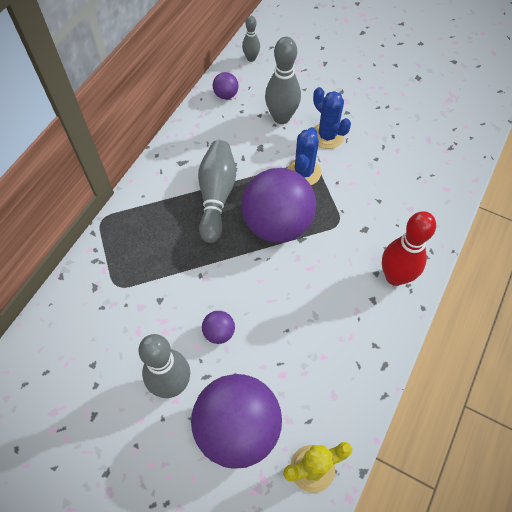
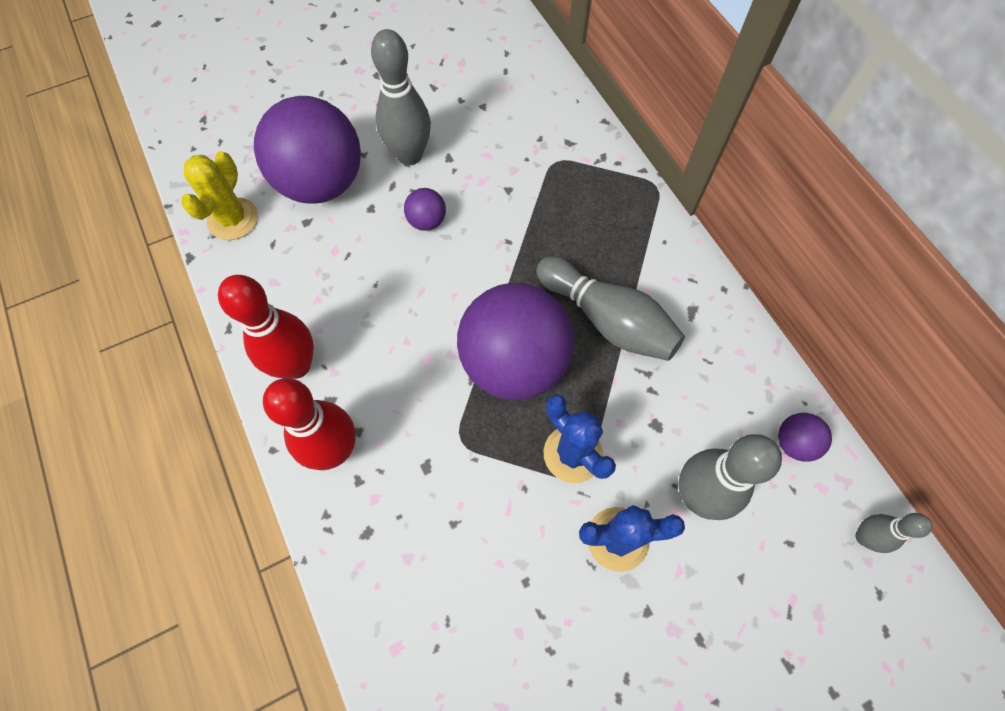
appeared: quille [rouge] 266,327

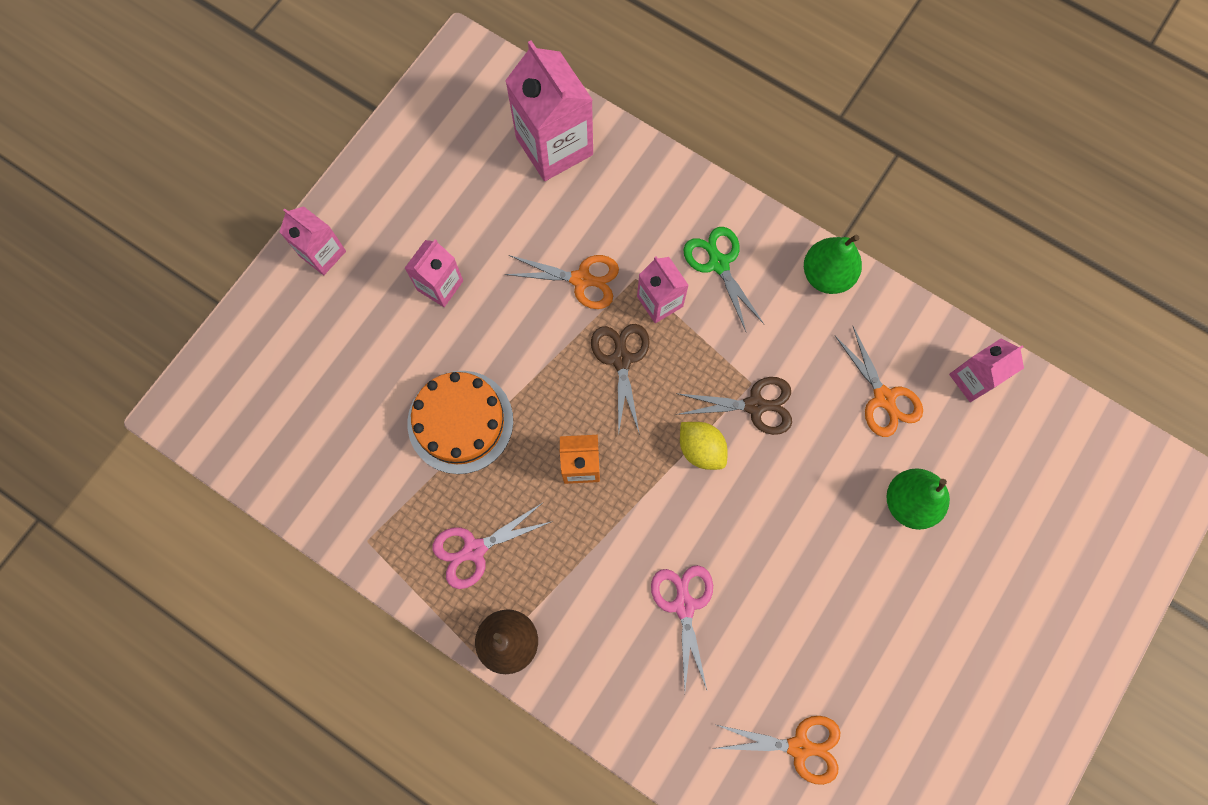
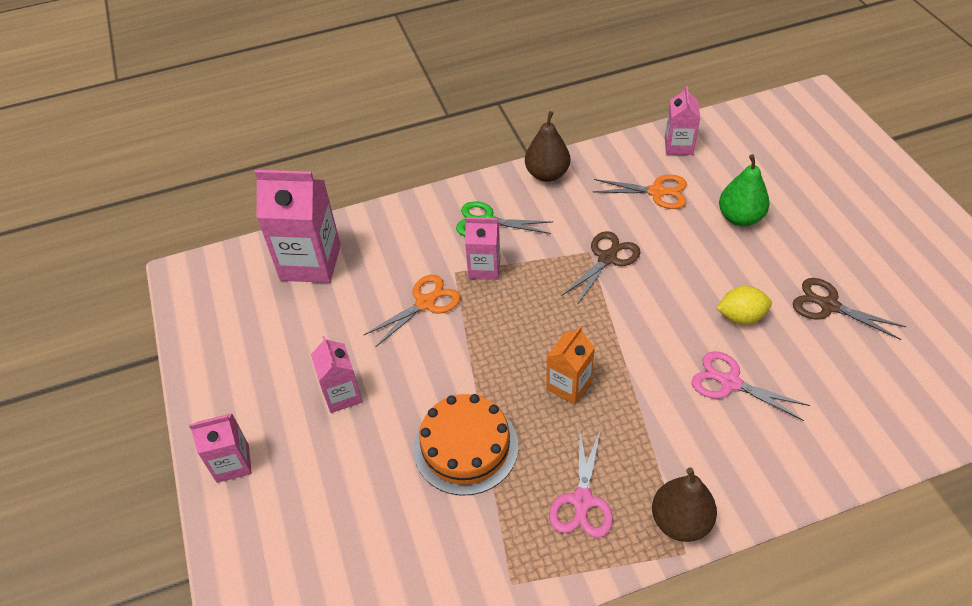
missing: ciseaux [orange] 776,750
relocated: ciseaux [marron] 620,380 to 849,309; citron [jaune] 704,446 to 744,305
colour: poire [vert] 833,264 to poire [marron] 547,146

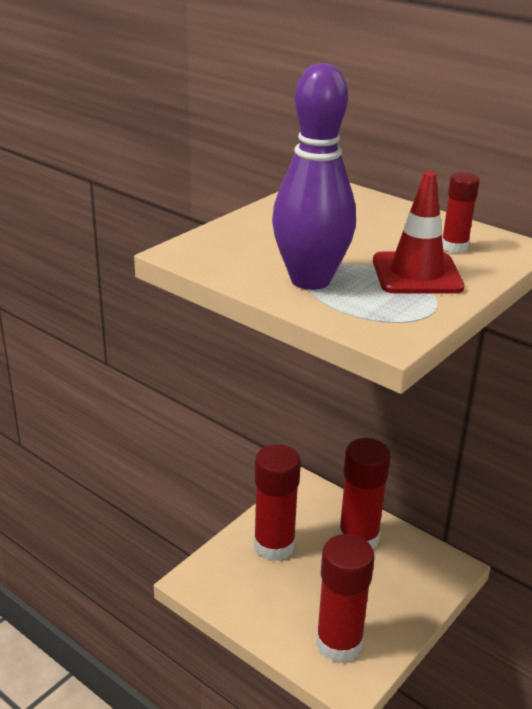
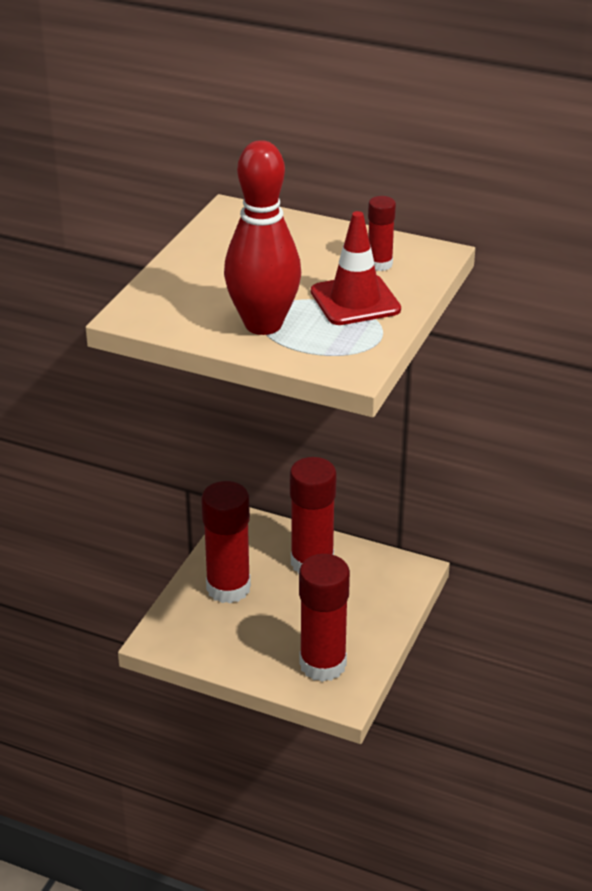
colour: quille [violet] 314,176 to quille [rouge] 262,237

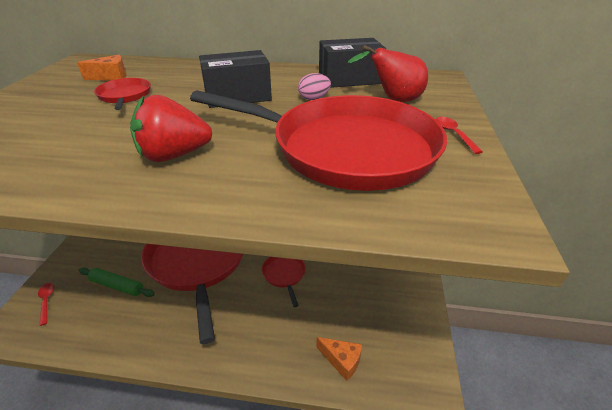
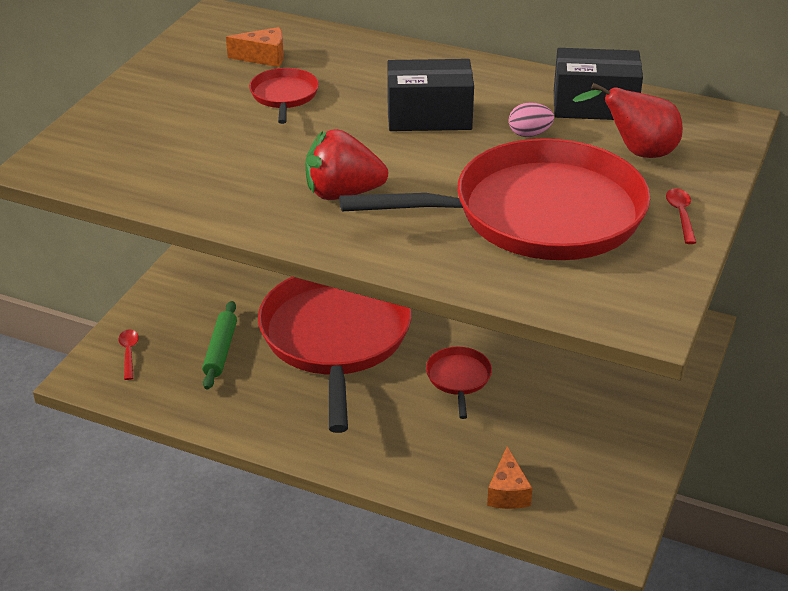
spun: poêle [rouge] 318,141 = 494,199 45 degrees counterclockwise; rouleau à pâtisserie [vert] 117,282 = 219,345 60 degrees clockwise; fromage [orange] 339,359 = 509,477 45 degrees clockwise

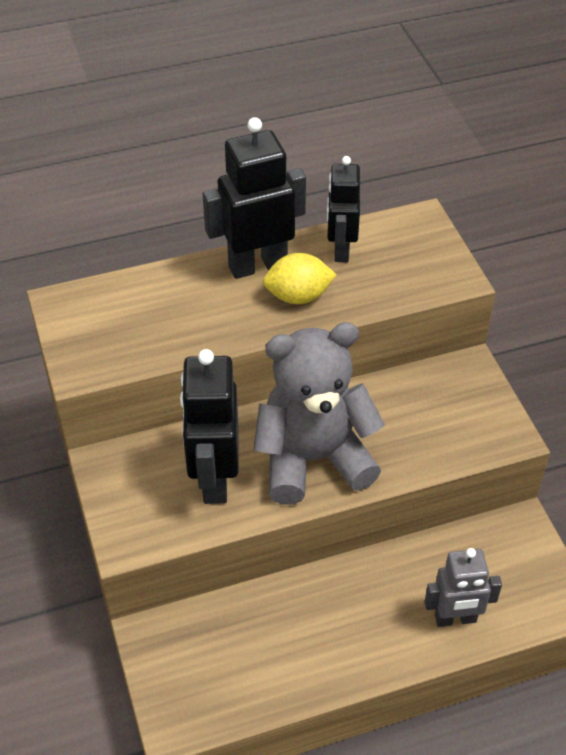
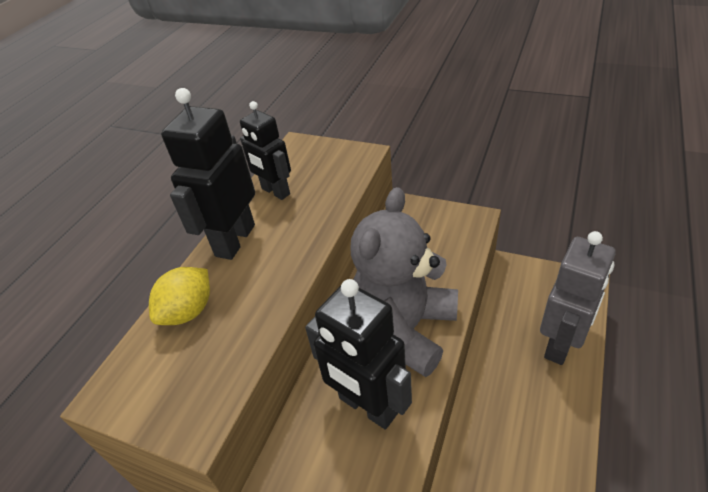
relocated: citron [jaune] 299,278 to 179,296
size: robot [gris] 463,587 = 578,298 x1.51

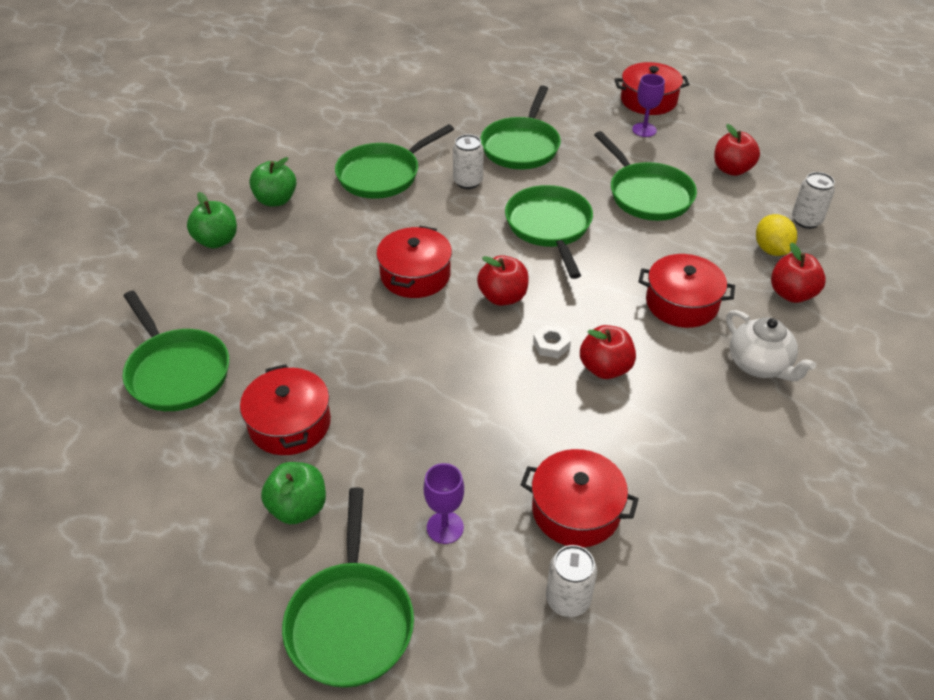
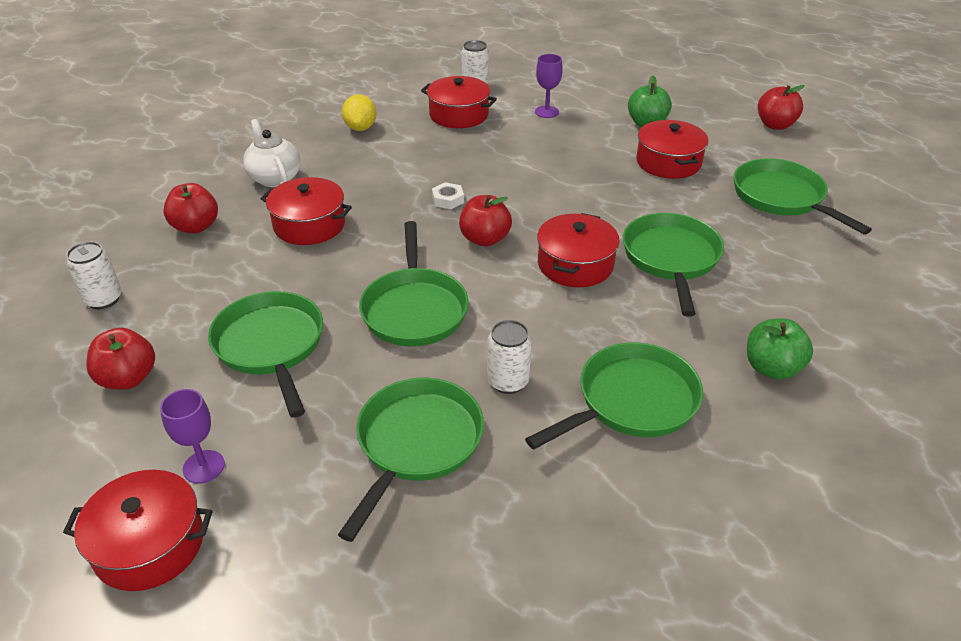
missing: pomme [vert] 212,220
relocated: citron [jaune] 776,235 to 359,112; pomme [rouge] 608,352 to 781,107; poêle [vert] 348,587 to 673,265

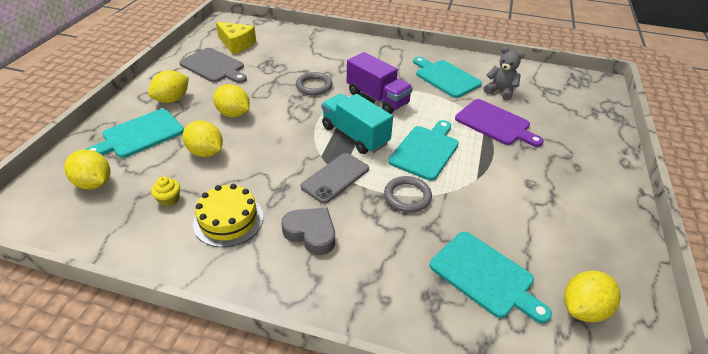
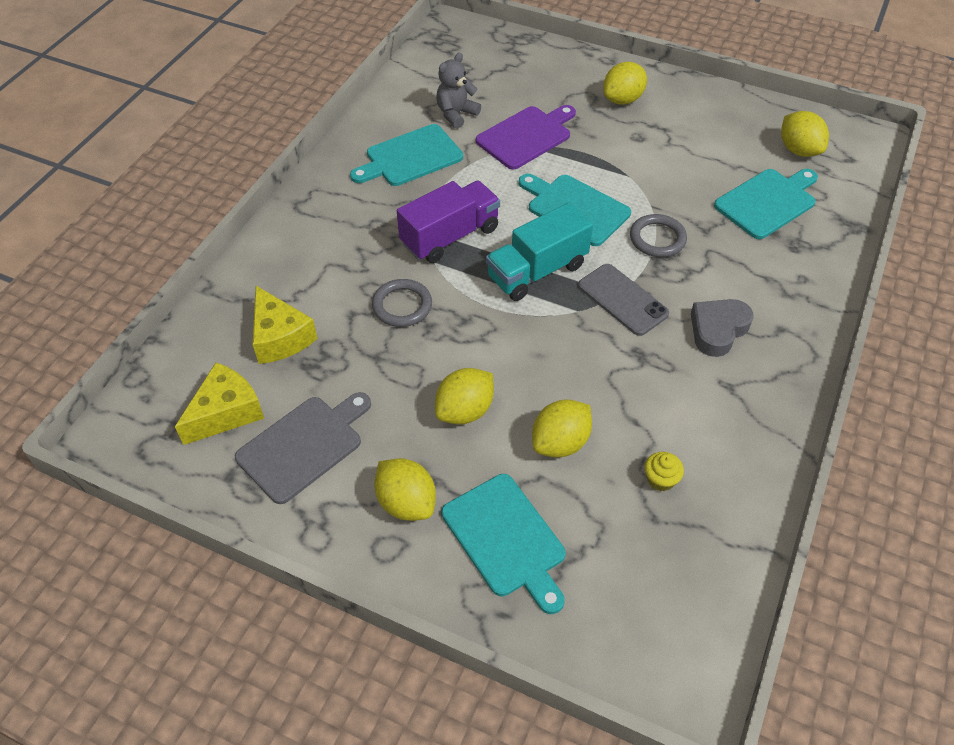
missing: gâteau [jaune] 228,215
appeared: fromage [jaune] 285,325
relocated: citron [jaune] 87,170 to 625,83

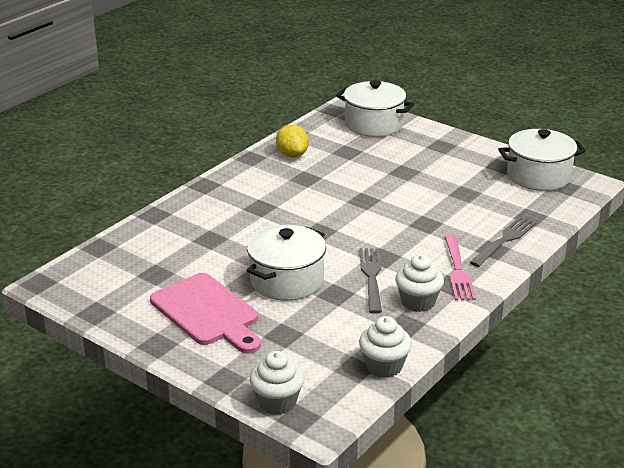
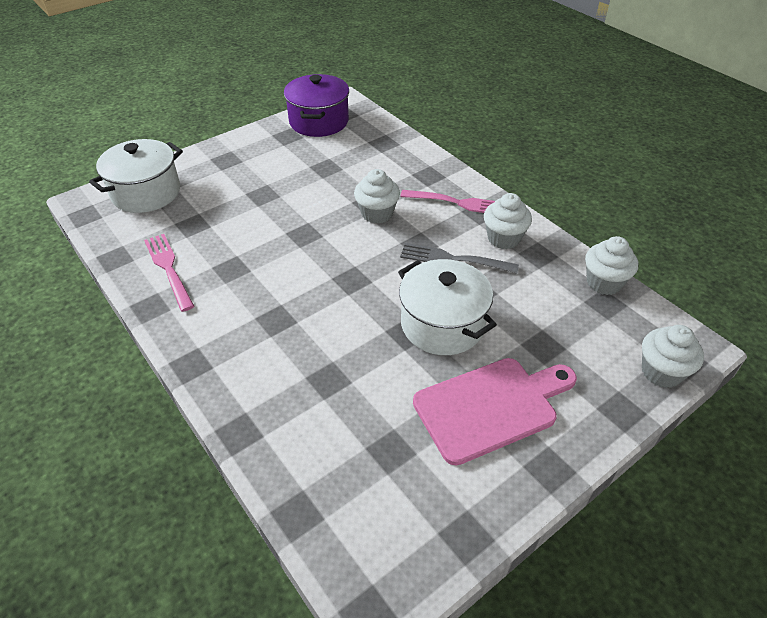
missing: fourchette [gris] 503,241
appeared: muffin [blanc] 377,196
exchanged: citron [jaune] 292,141 to fourchette [rose] 169,273
colour: marmite [blanc] 542,160 to marmite [violet] 316,105

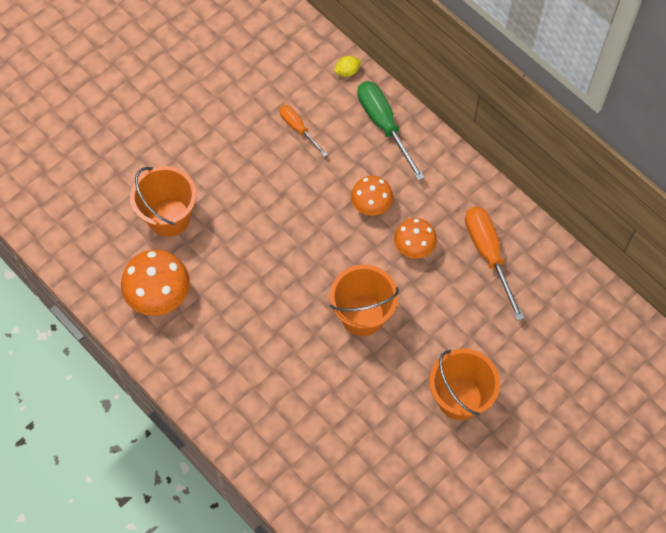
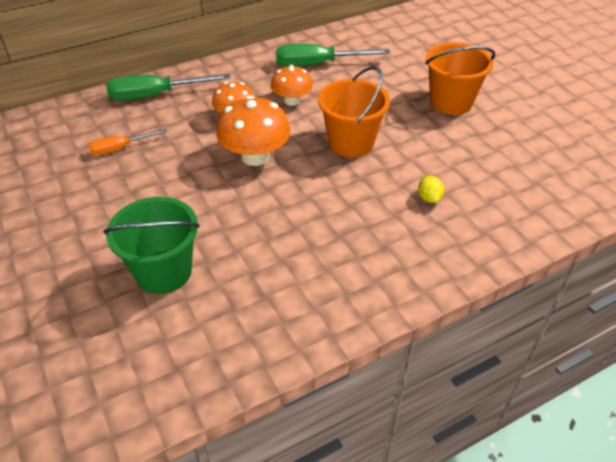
relocated: citron [jaune] 347,66 to 431,189; champignon [orange] 155,283 to 253,130
colour: seau [orange] 163,201 to seau [vert] 151,245; tournevis [orange] 494,264 to tournevis [vert] 333,55

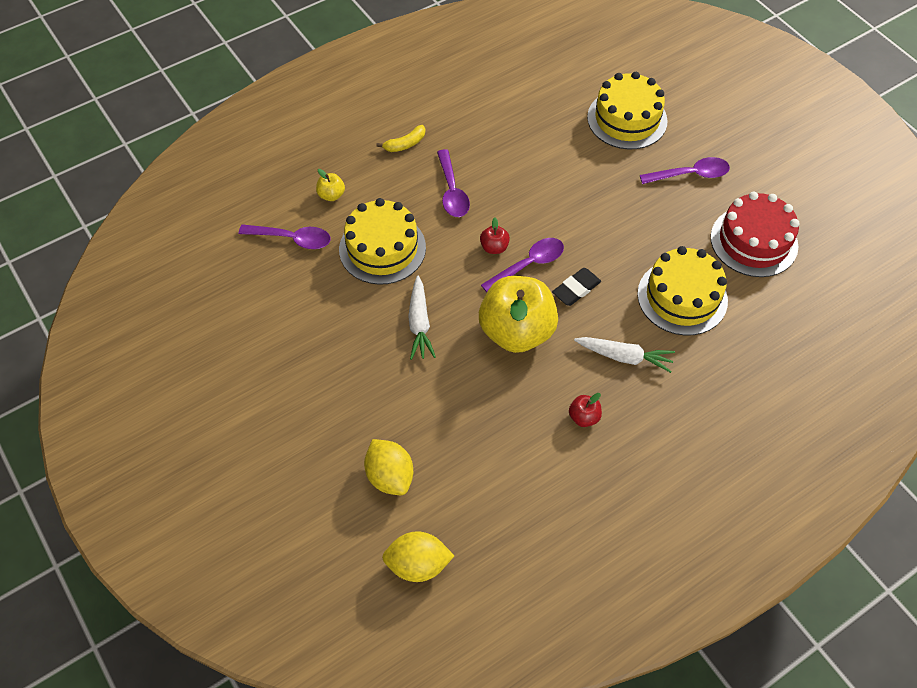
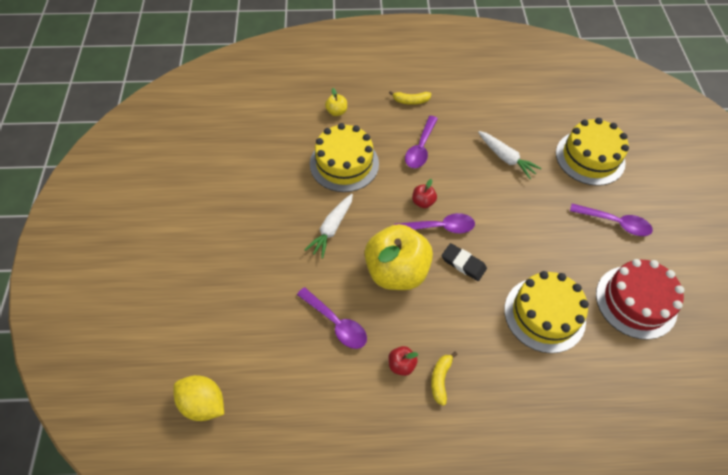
missing: citron [jaune] 388,467
appeared: banane [jaune] 444,379
relocated: cuillère [violet] 285,236 to 332,318; carotte [blanc] 624,355 to 510,155
spun: gomme [noir] 576,287 = 464,262 45 degrees clockwise

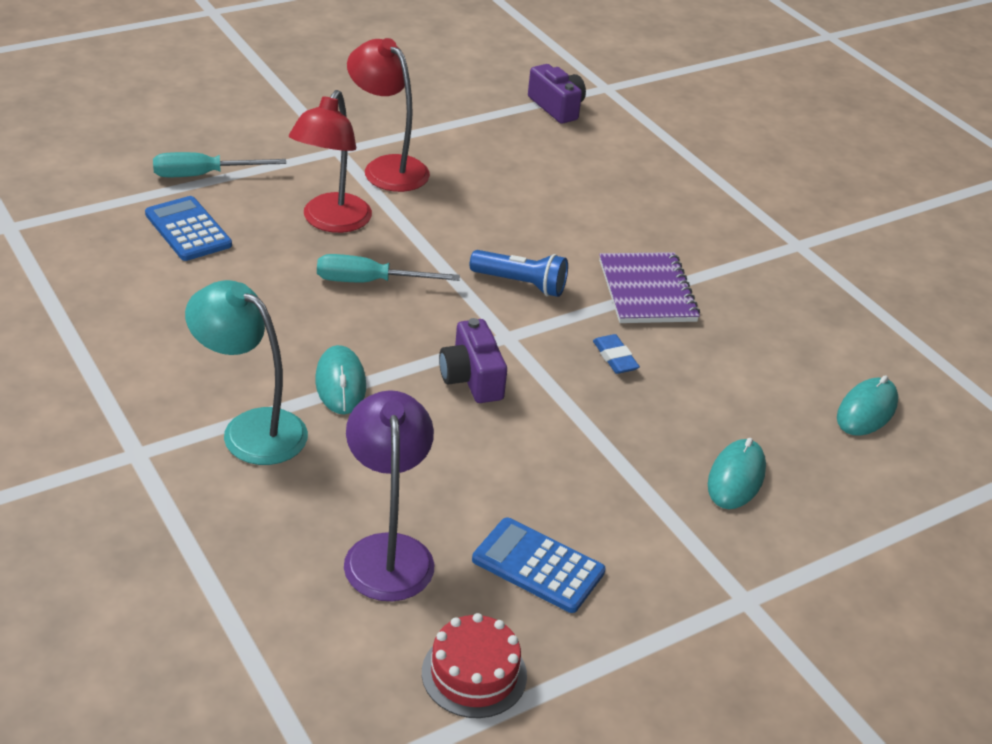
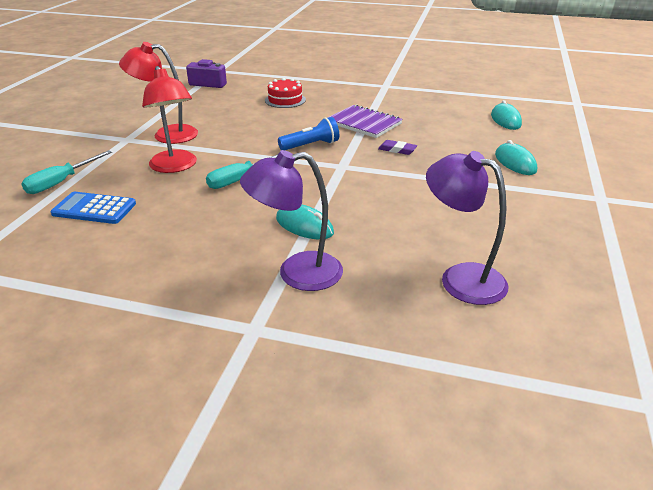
missing: appareil photo [violet] 473,360; calculatrice [bleu] 539,565
relocated: gâteau [rouge] 474,665 to 285,93
colour: lampe [turquoise] 246,372 to lampe [violet] 291,220; gomme [bleu] 616,354 to gomme [violet] 397,147

